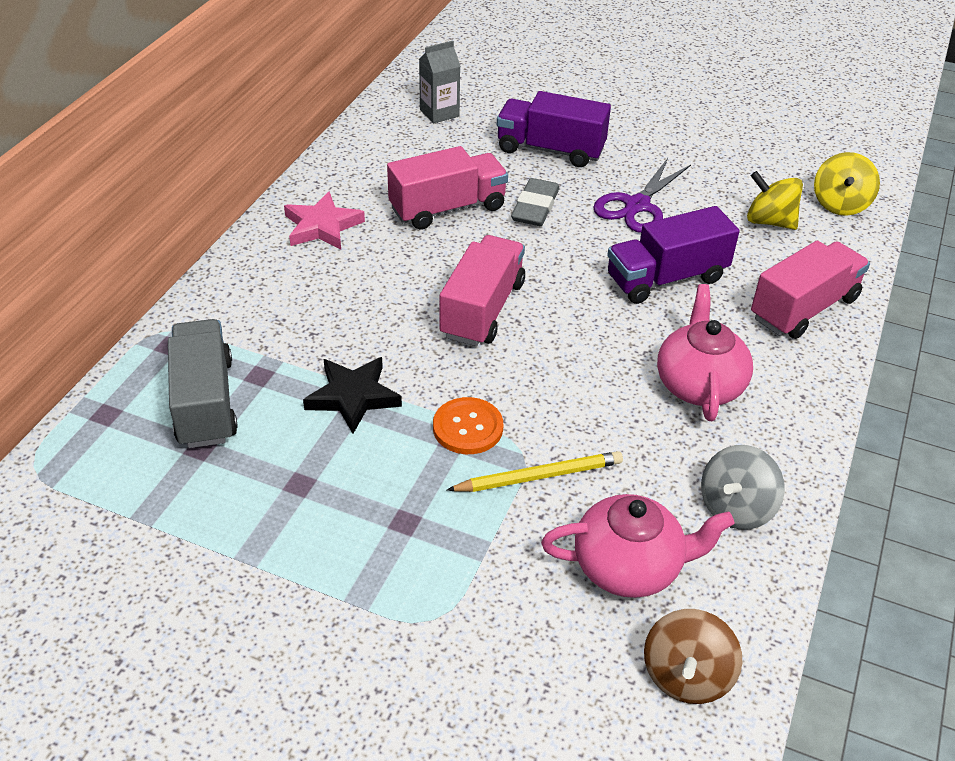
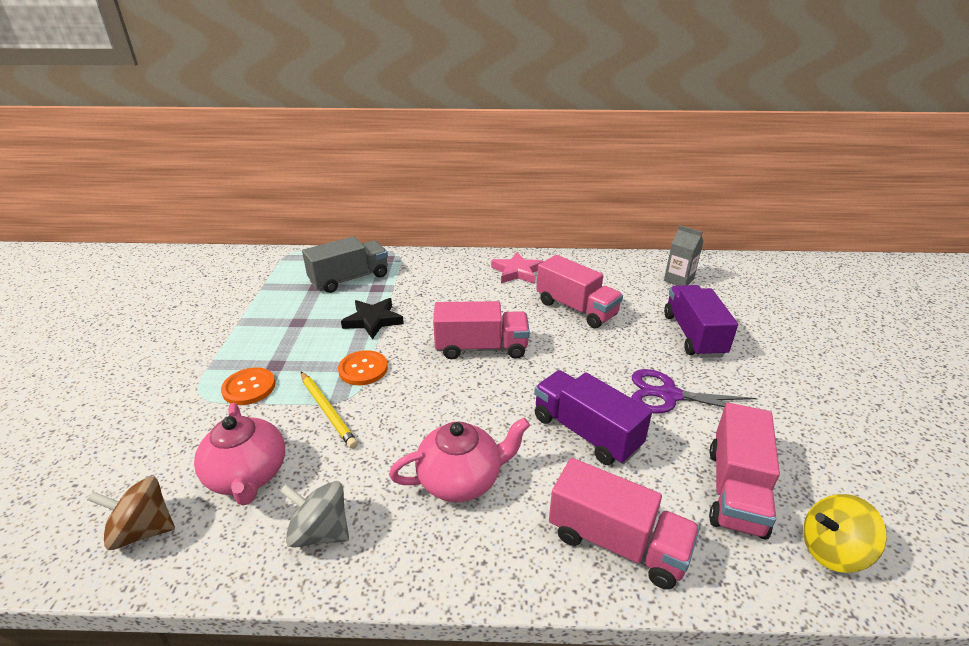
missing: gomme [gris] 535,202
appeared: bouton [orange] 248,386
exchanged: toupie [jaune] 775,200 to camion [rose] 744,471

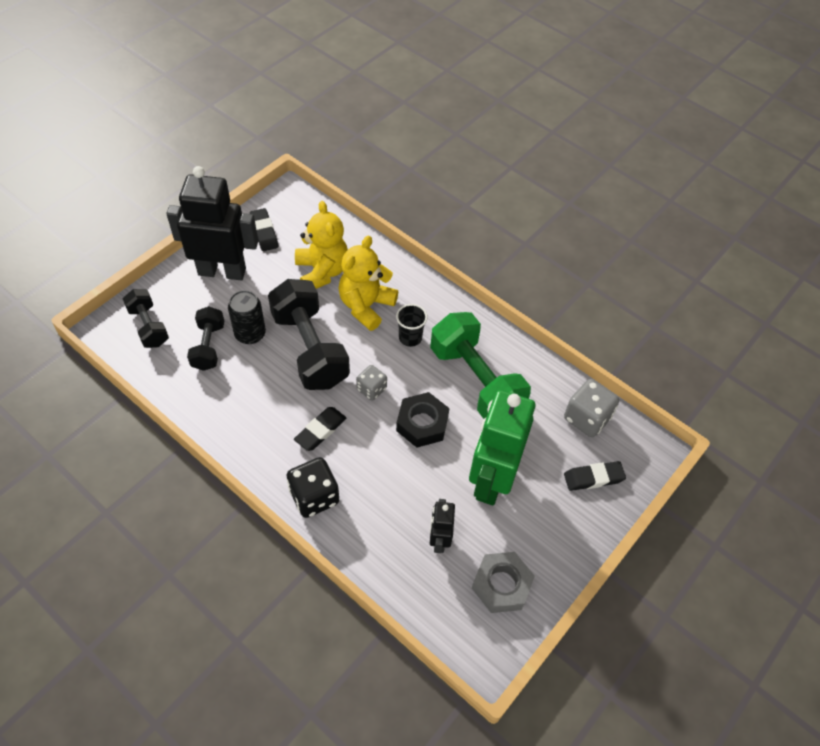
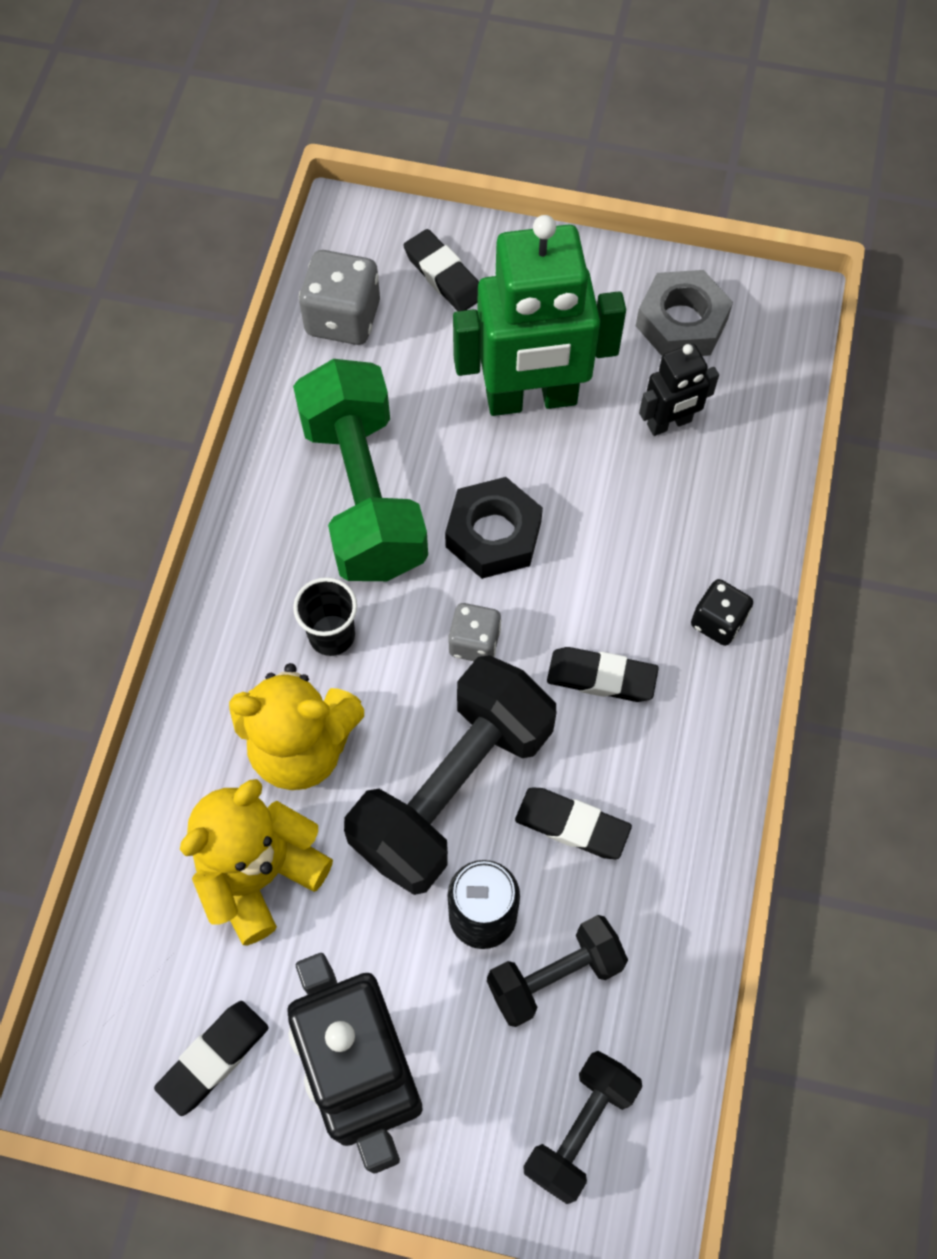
appeared: gomme [noir] 573,823
spun: haltère [vert] 480,365 = 360,470 45 degrees counterclockwise
size: dé [noir] 313,487 = 722,612 x0.62

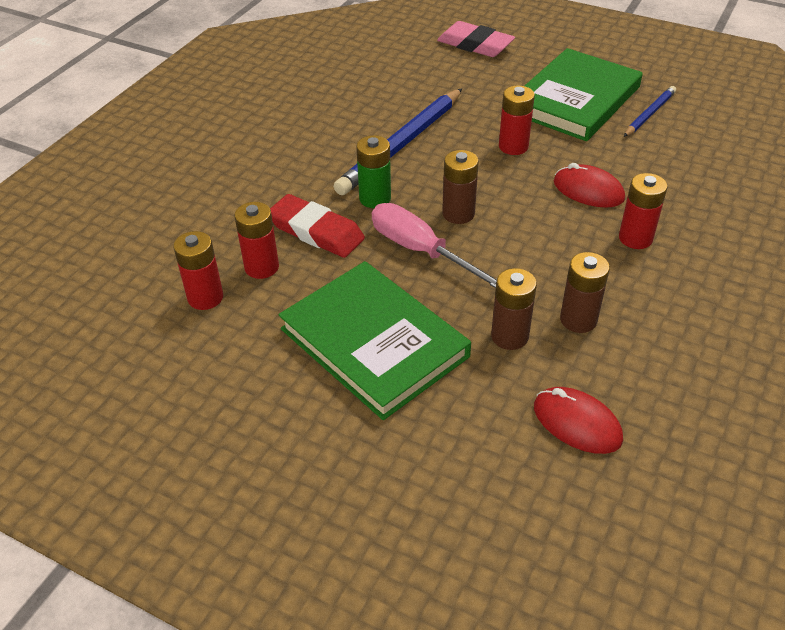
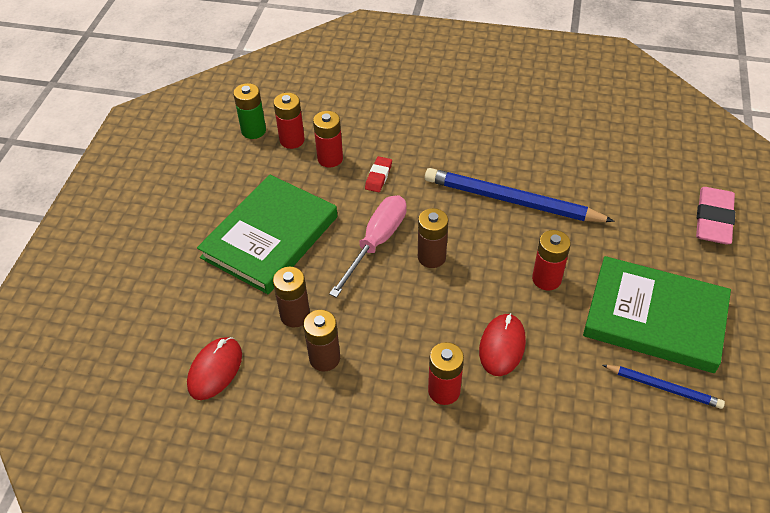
relocated: pile [vert] 373,171 to 249,111
size: gomme [rouge] 317,226 = 378,174 x0.55

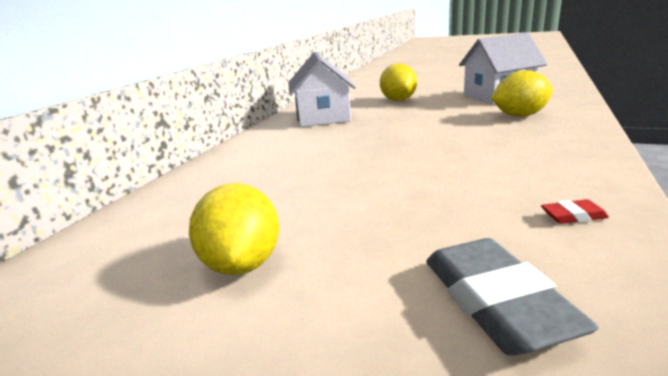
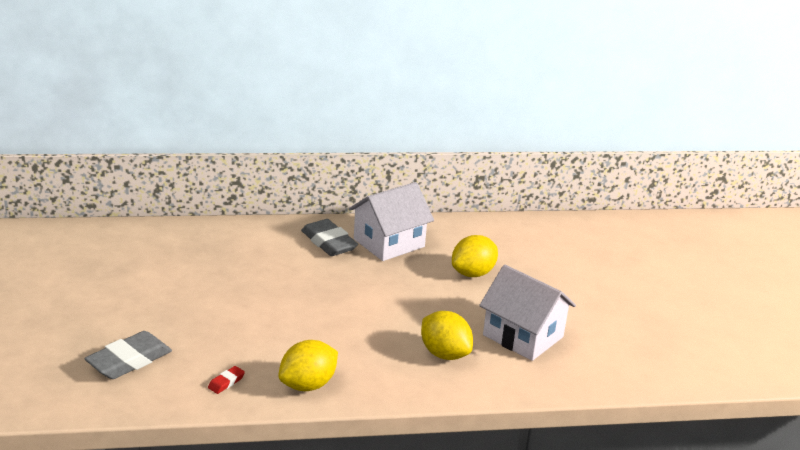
appeared: gomme [gris] 329,237
relocated: citron [jaune] 234,229 to 308,365
spun: gomme [rouge] 575,211 = 226,380 75 degrees clockwise

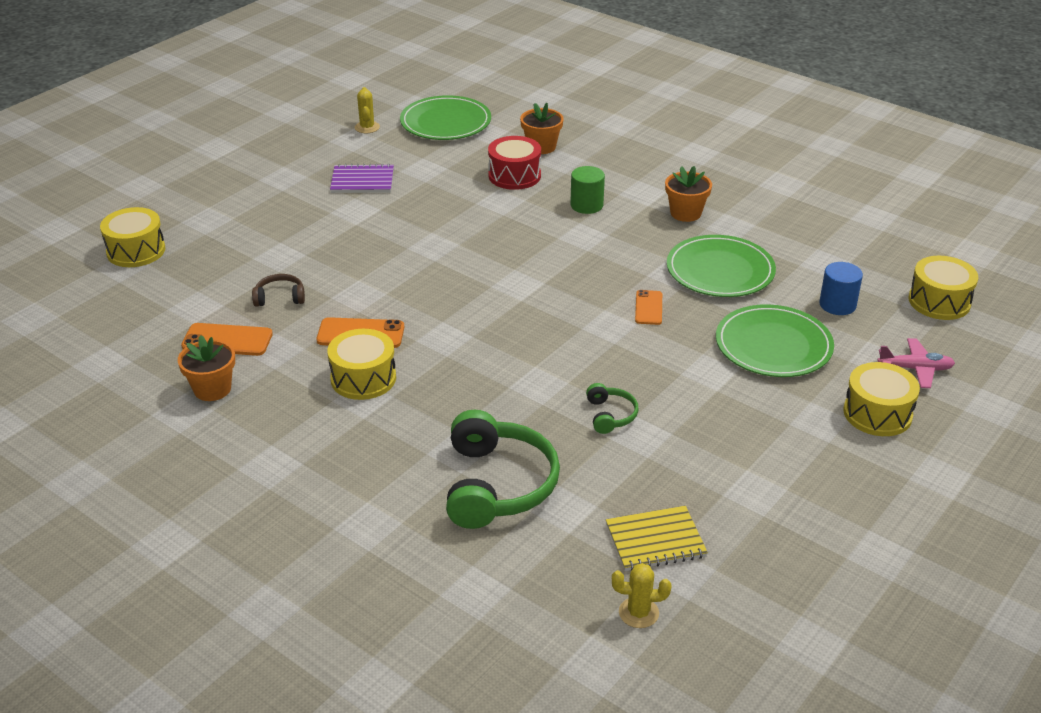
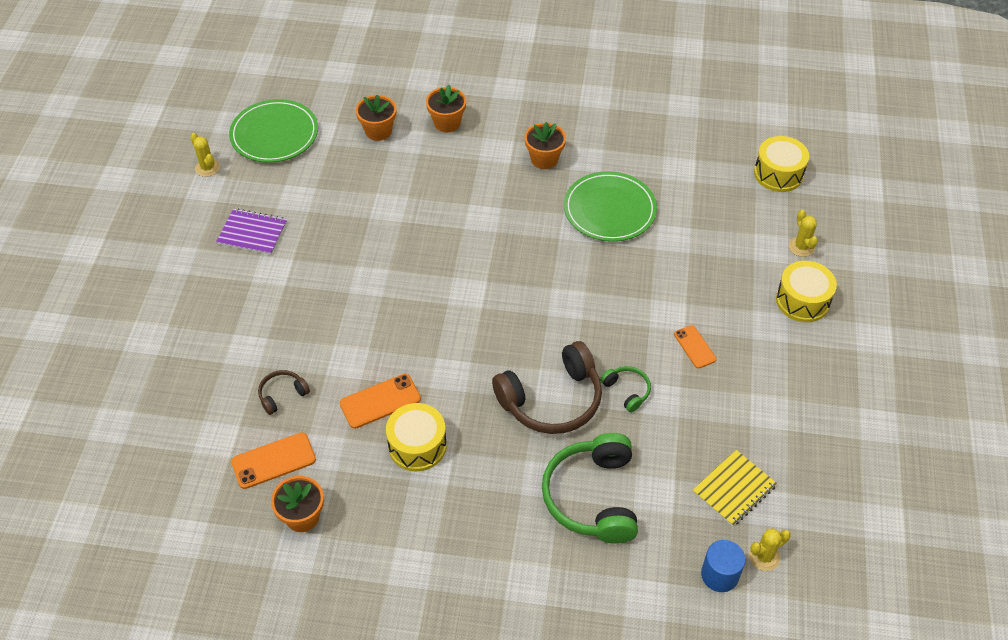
missing: tambour [rouge] 514,163; cylindre [vert] 587,190; tambour [jaune] 132,237; assiette [vert] 775,340
appeared: pot de fleurs [orange] 446,108; casque audio [marron] 547,387
relocated: cylindre [bleu] 841,288 to 723,566; téléphone [orange] 648,307 to 695,346
exchanged: avion [rose] 916,363 to cactus [jaune] 803,233
spun: carnet [violet] 362,178 = 251,232 45 degrees clockwise; casque audio [vert] 503,469 = 590,488 150 degrees counterclockwise

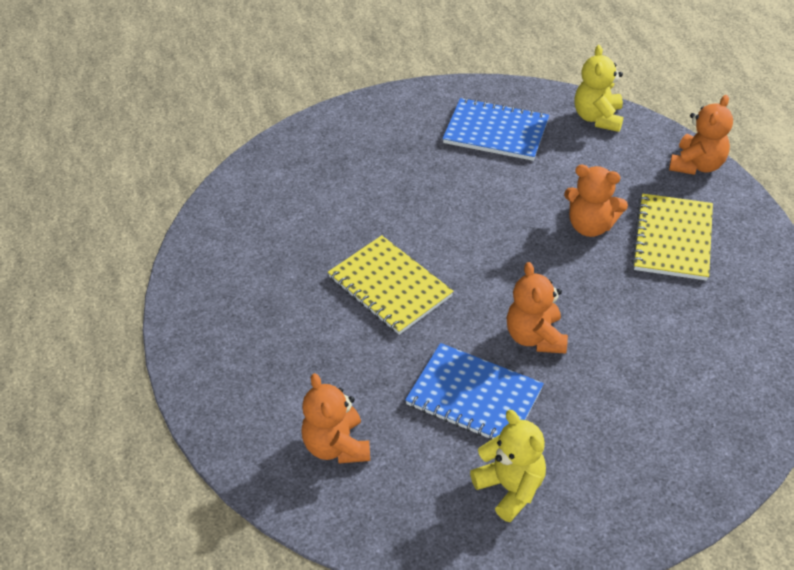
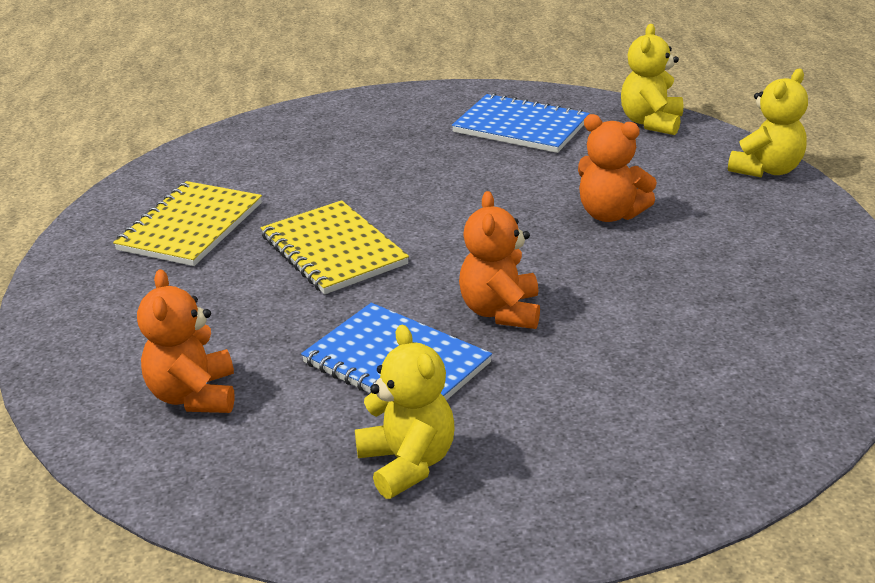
relocated: carnet [jaune] 672,237 to 187,223
colour: ours en peluche [orange] 701,135 to ours en peluche [jaune] 768,123

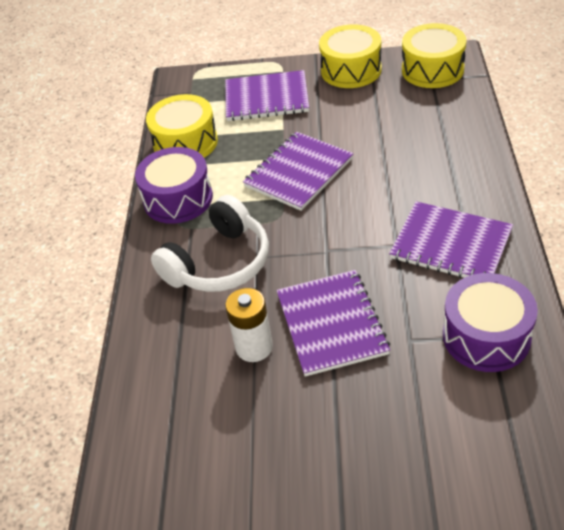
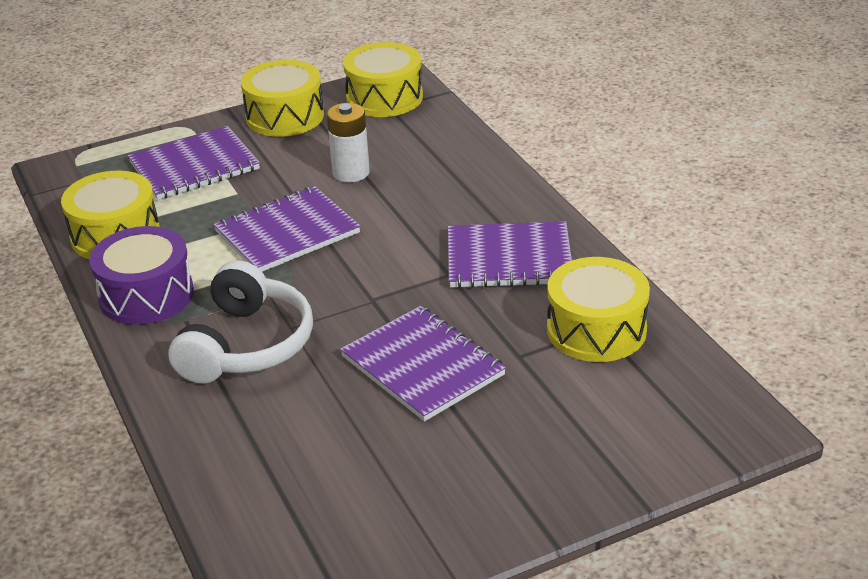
relocated: pile [blanc] 249,325 to 348,143
colour: tambour [violet] 490,322 to tambour [jaune] 598,309
spun: carnet [violet] 298,171 = 287,229 45 degrees clockwise

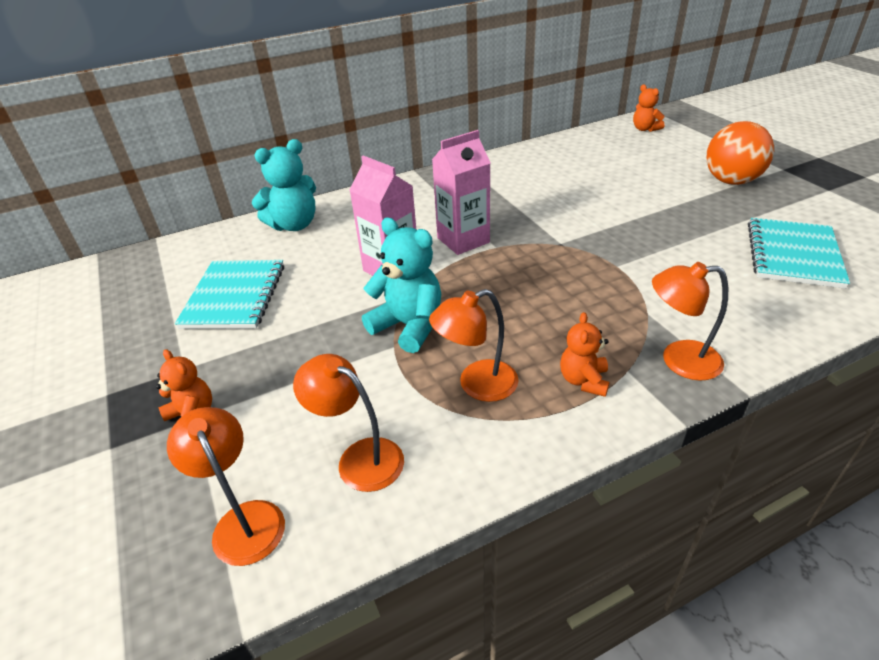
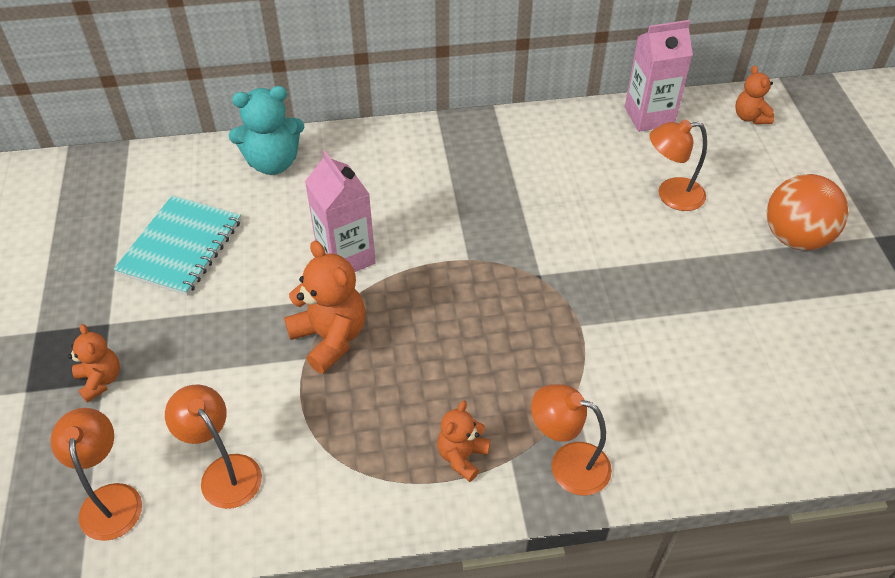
missing: carnet [turquoise] 799,253
relocated: brique de lait [rose] 461,192 to 659,76; lampe [orange] 473,345 to 678,165
colour: ours en peluche [turquoise] 401,285 to ours en peluche [orange] 325,307

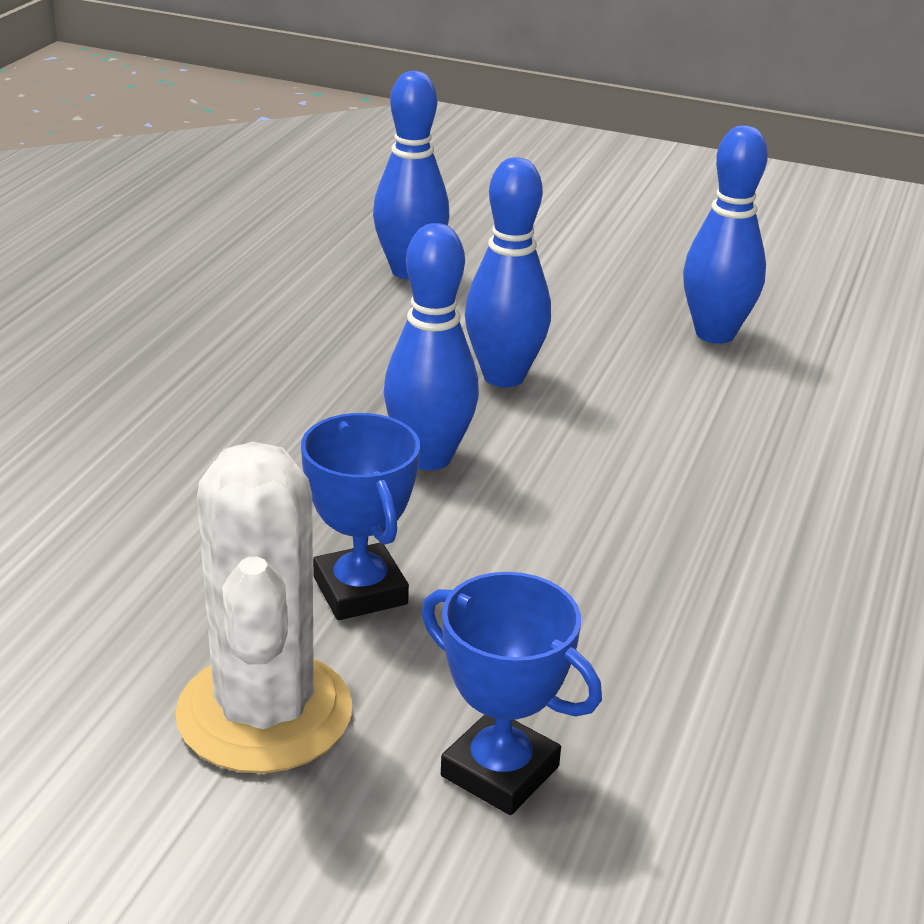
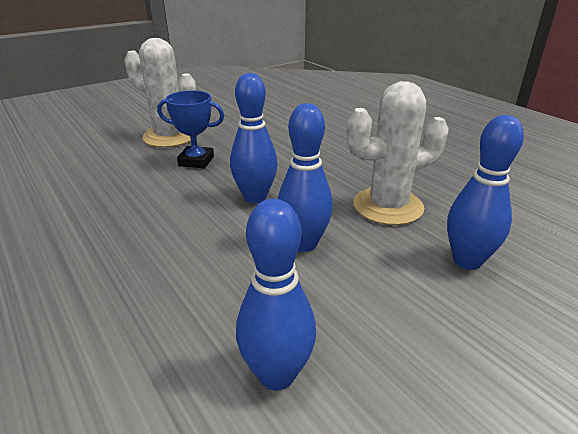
missing: trophée [bleu] 512,693
appeared: cactus [blanc] 398,153

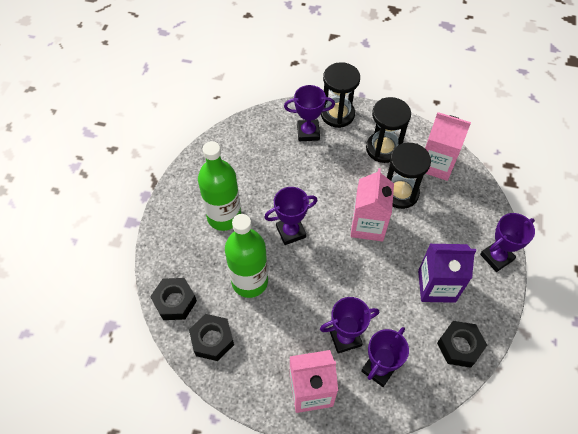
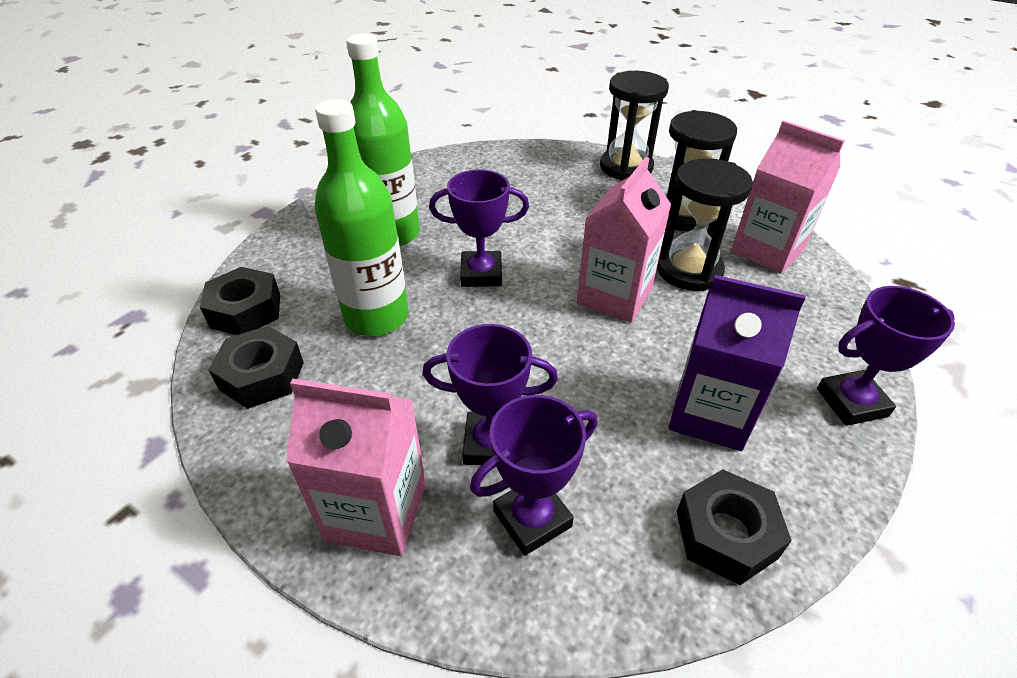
missing: trophée [violet] 309,113

